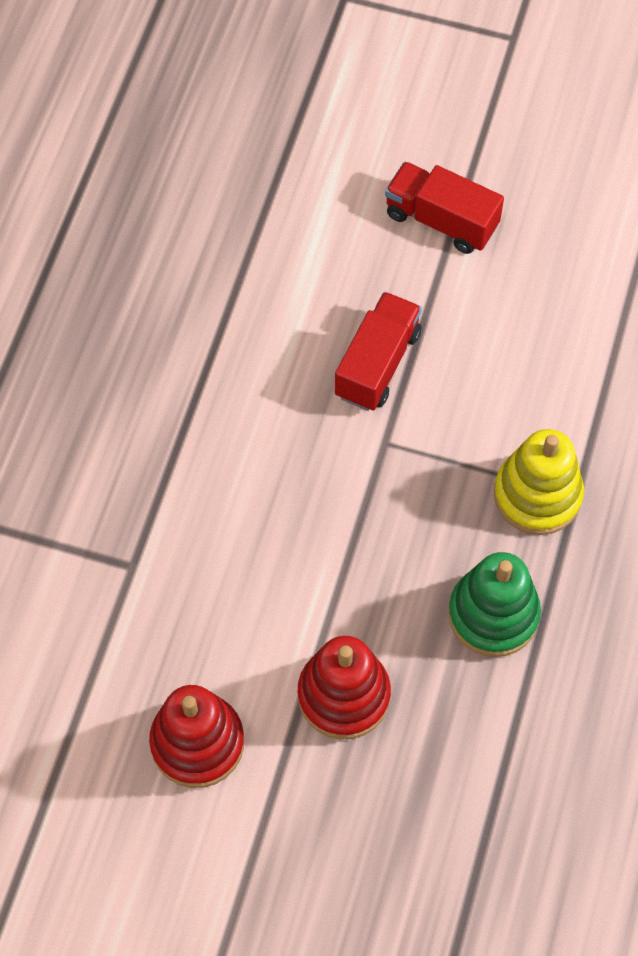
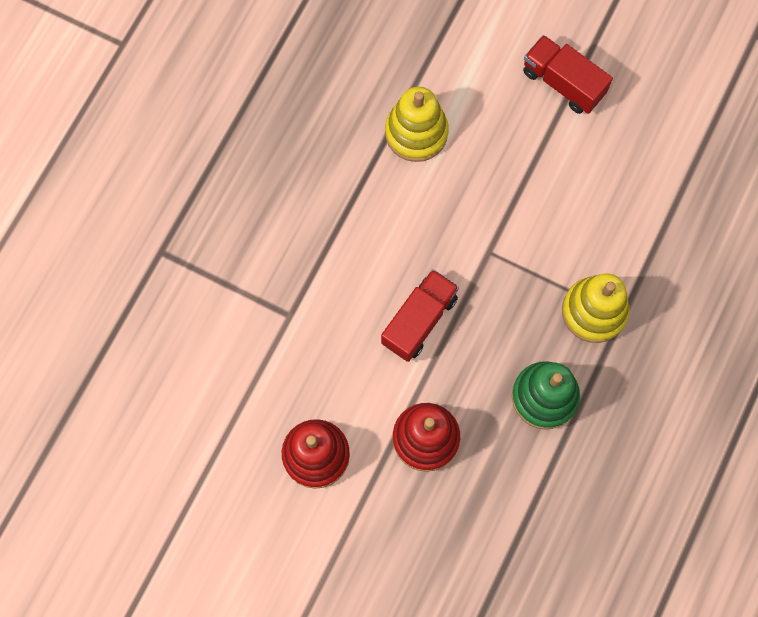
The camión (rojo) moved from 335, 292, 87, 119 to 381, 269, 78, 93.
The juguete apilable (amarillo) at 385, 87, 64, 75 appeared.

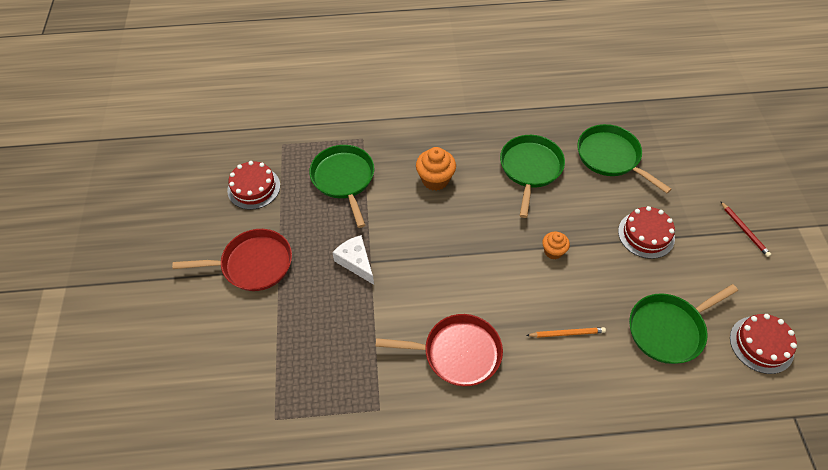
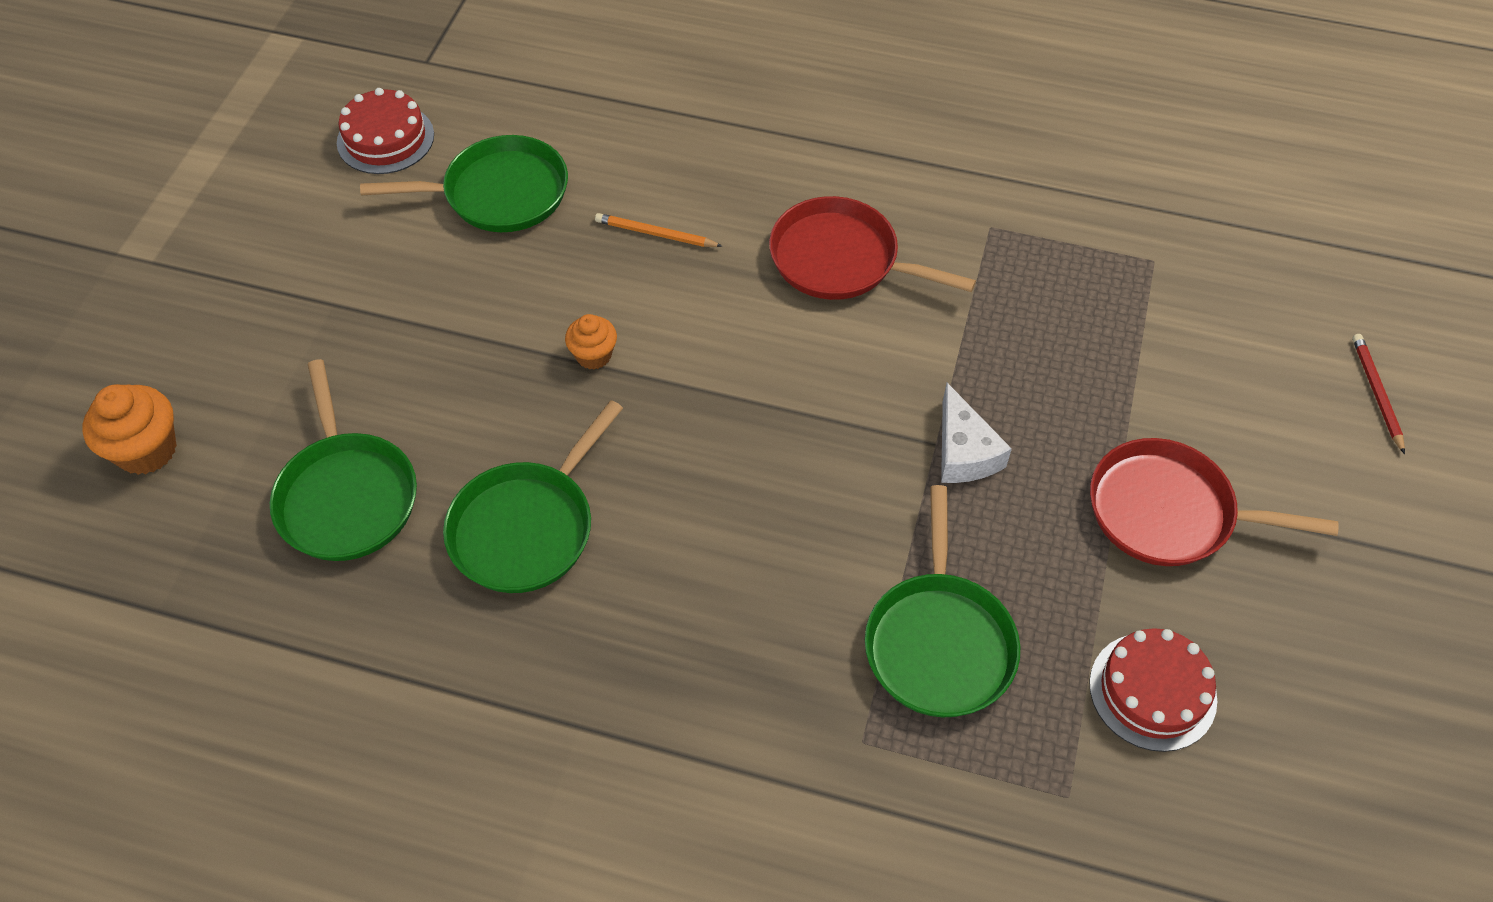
The magdalena (naranja) moved from 416, 147, 40, 44 to 82, 384, 95, 91.
The lápiz (rojo) moved from 720, 201, 52, 56 to 1352, 334, 53, 120.
The tarta (rojo) at 618, 206, 57, 53 disappeared.

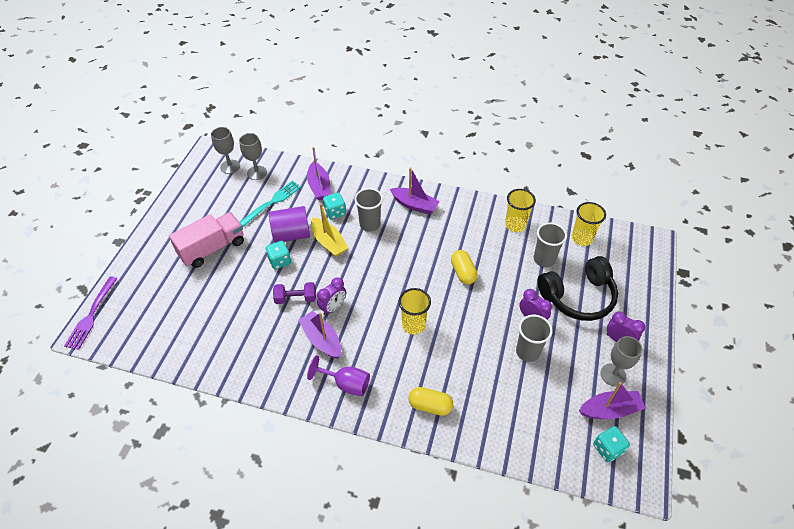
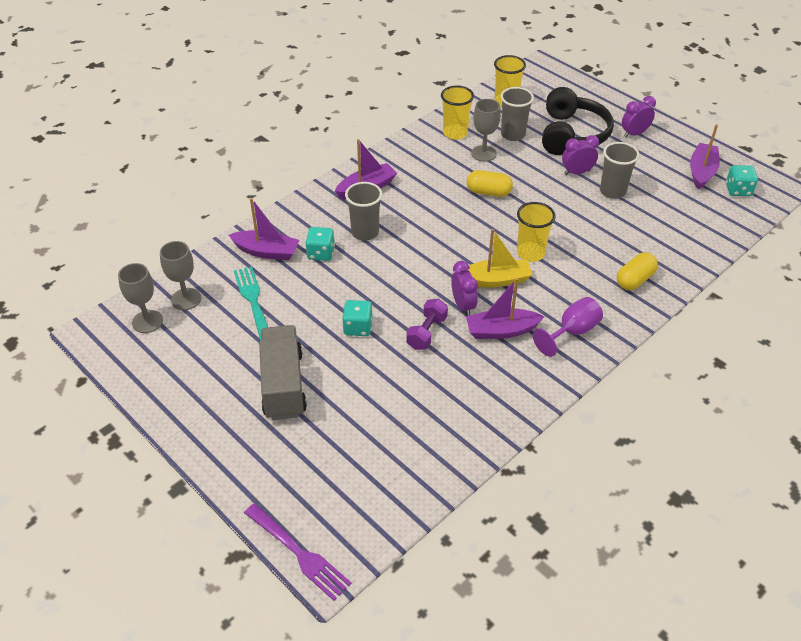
The barco (amarillo) moved from 311, 204, 37, 53 to 468, 229, 64, 59.
The cilindro (morado) at 269, 206, 41, 37 disappeared.
The camión (rosa) at 169, 212, 75, 56 became the camión (gris) at 259, 325, 48, 95.
The copa (gris) moved from 601, 336, 41, 51 to 471, 99, 30, 63.

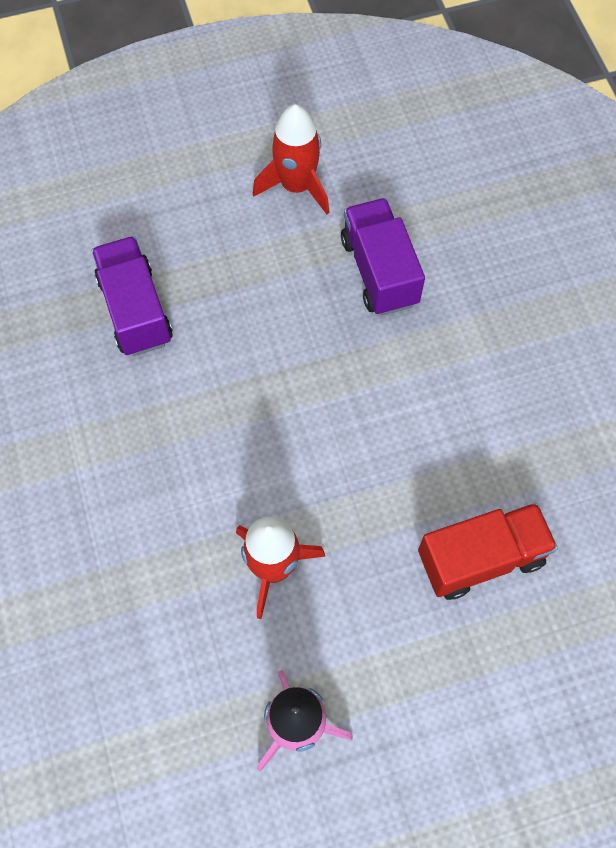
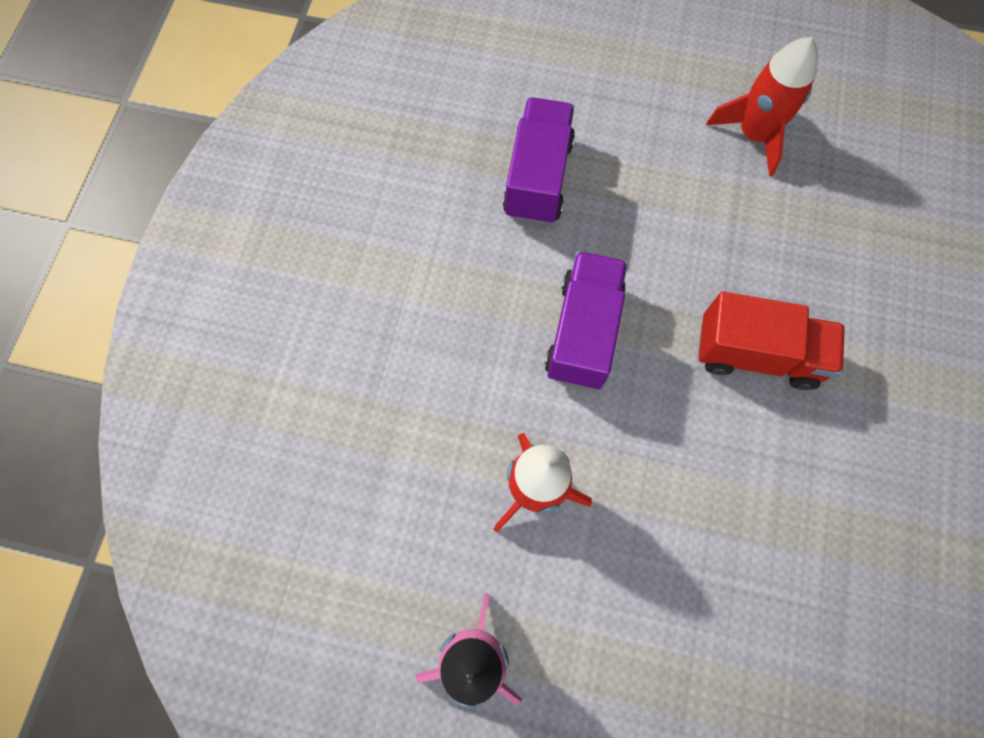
The camión (morado) moved from 341, 198, 84, 118 to 545, 251, 83, 138.
The camión (rojo) moved from 418, 503, 140, 97 to 698, 292, 147, 98.

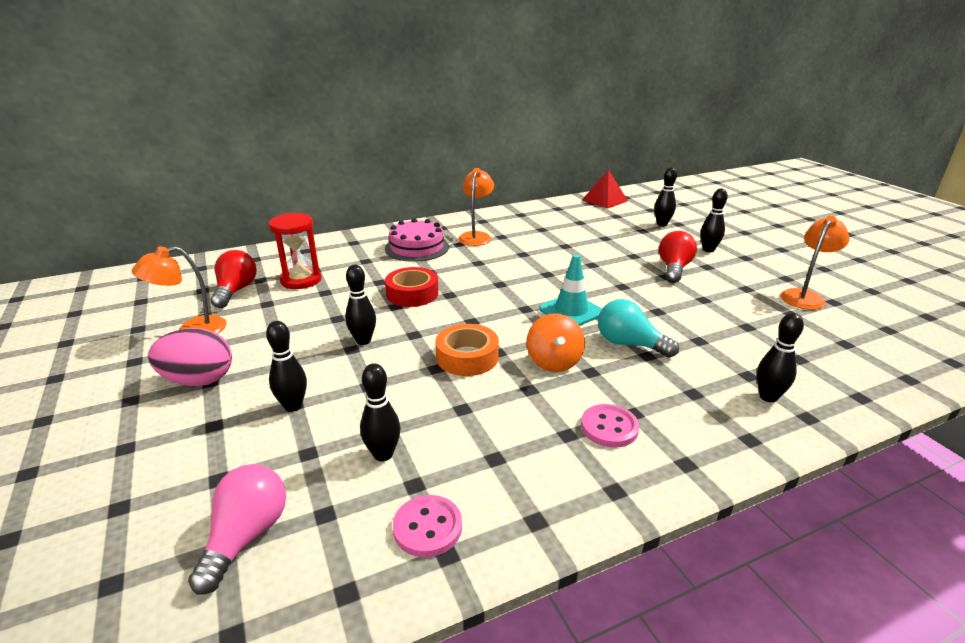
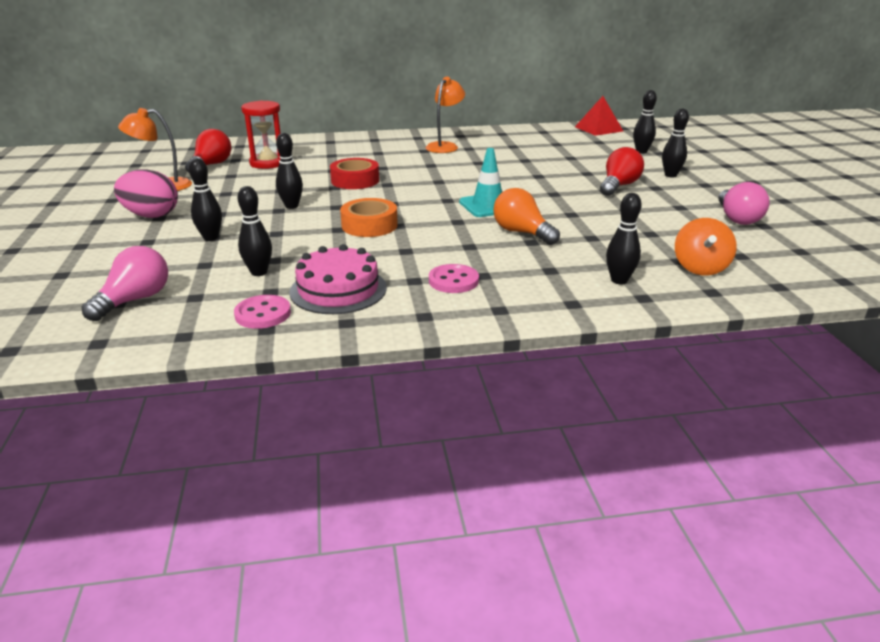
The lámpara (naranja) at 781, 216, 69, 94 was replaced by the bombilla (rosa) at 718, 182, 52, 43.
The tarta (rosa) moved from 385, 218, 64, 44 to 289, 244, 98, 70.
The bombilla (turquesa) at 598, 299, 81, 59 became the bombilla (naranja) at 493, 188, 67, 57.
The peonza (naranja) moved from 526, 313, 59, 59 to 675, 218, 62, 58.

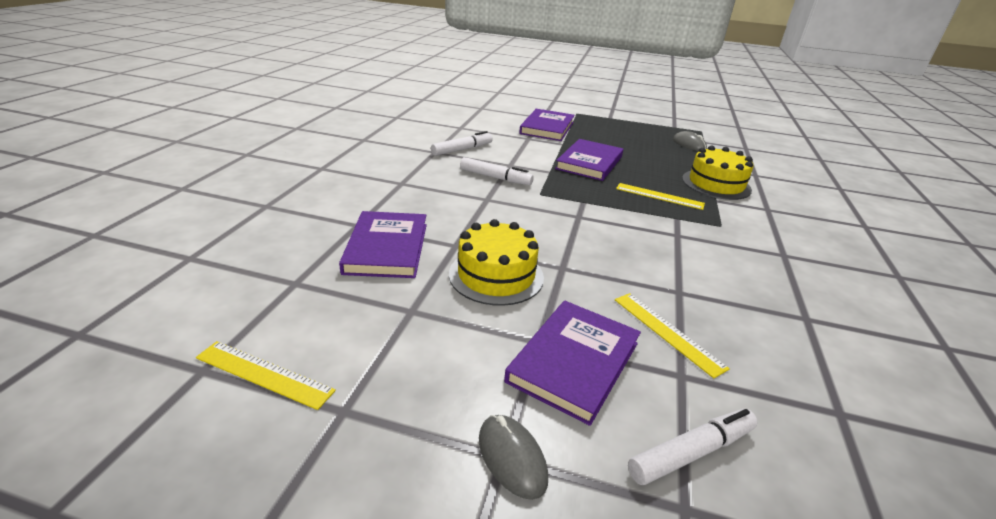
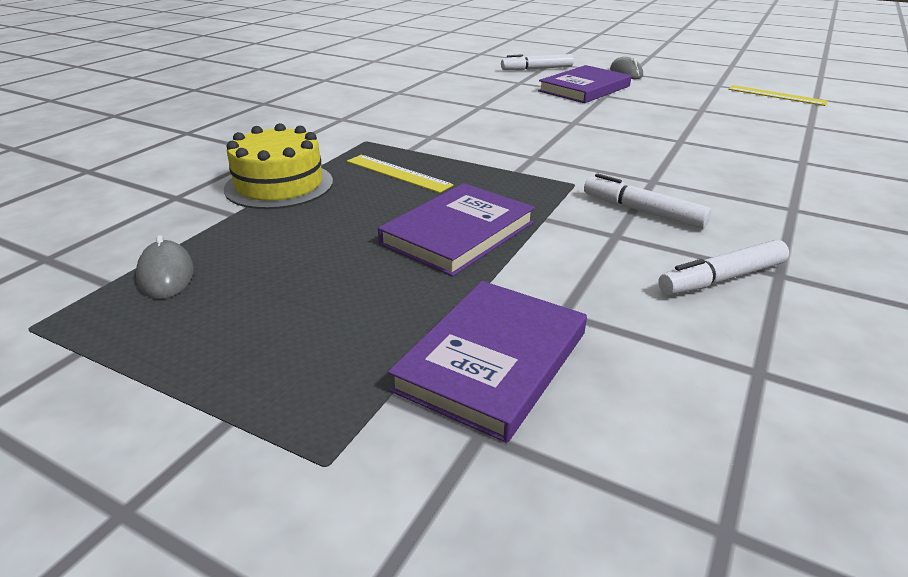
The libro (morado) at 339, 211, 88, 67 disappeared.
The tarta (amarillo) at 449, 219, 95, 87 disappeared.
The regla (amarillo) at 615, 293, 115, 86 disappeared.

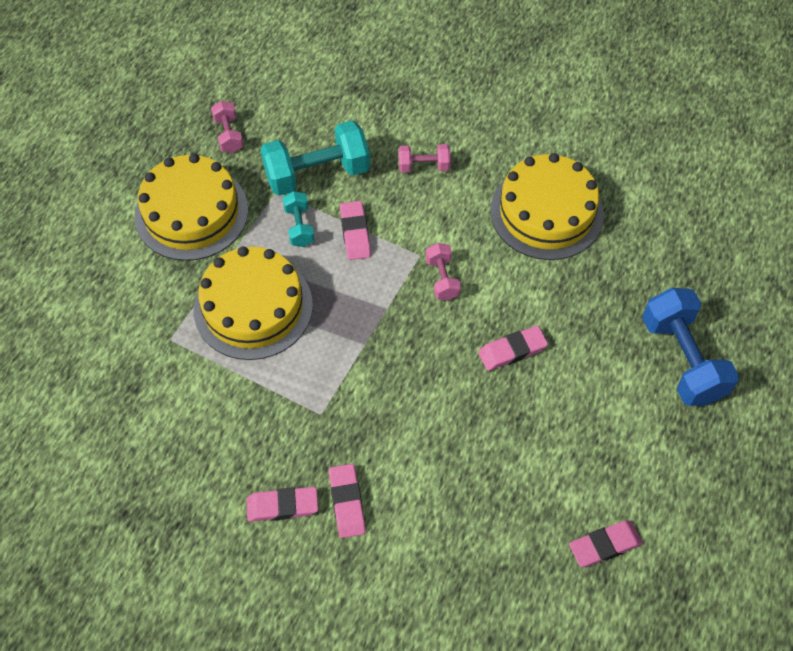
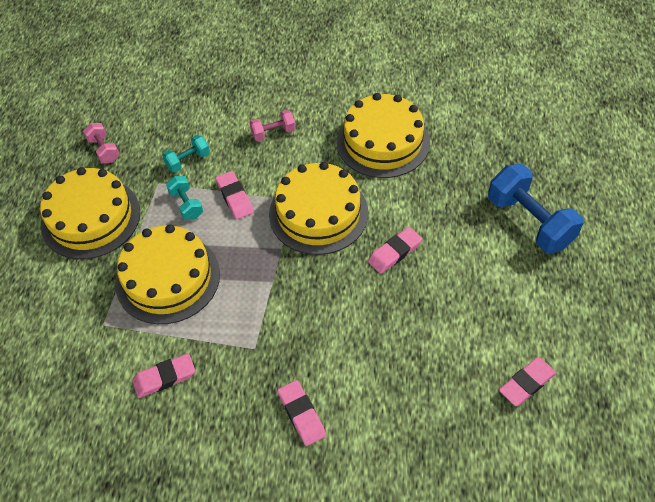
The mancuerna (turquesa) at 261, 120, 109, 76 changed to 0.51 times the size.
The mancuerna (rosa) at 426, 243, 35, 58 was replaced by the tarta (amarillo) at 269, 162, 99, 93.
The goma de borrar (rosa) moved from 247, 487, 71, 35 to 132, 353, 63, 45.

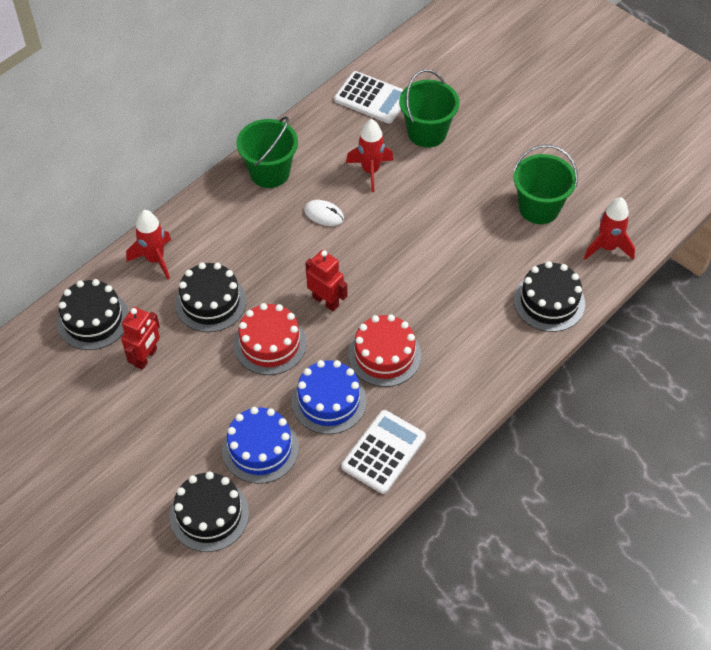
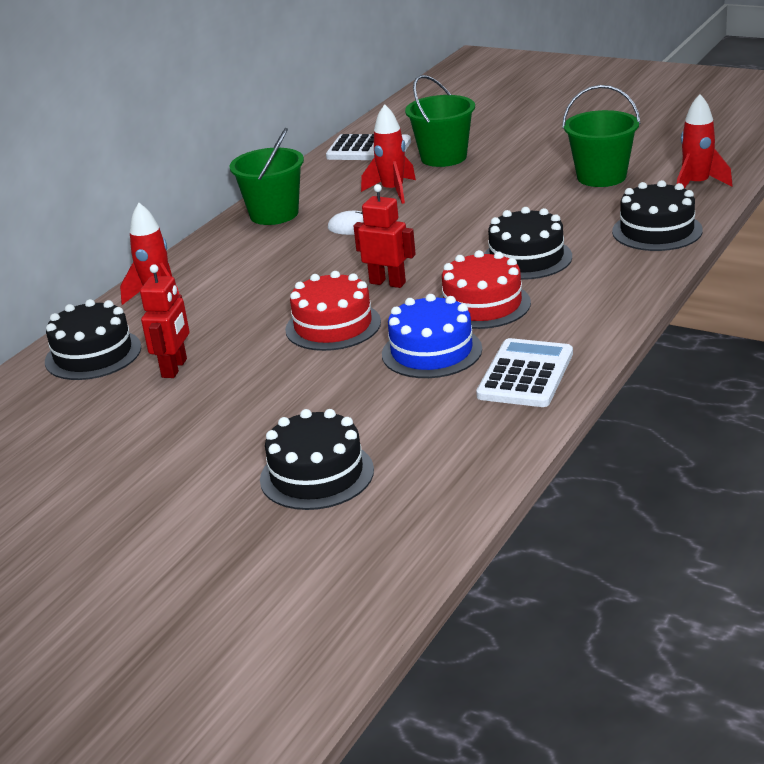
The tarta (negro) moved from 175, 262, 71, 70 to 484, 207, 88, 73.
The tarta (azul) at 222, 407, 77, 77 disappeared.

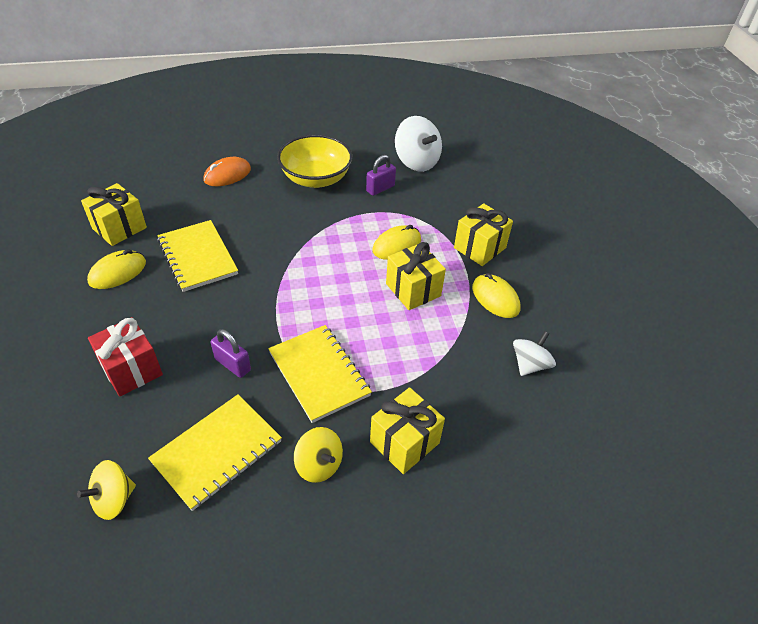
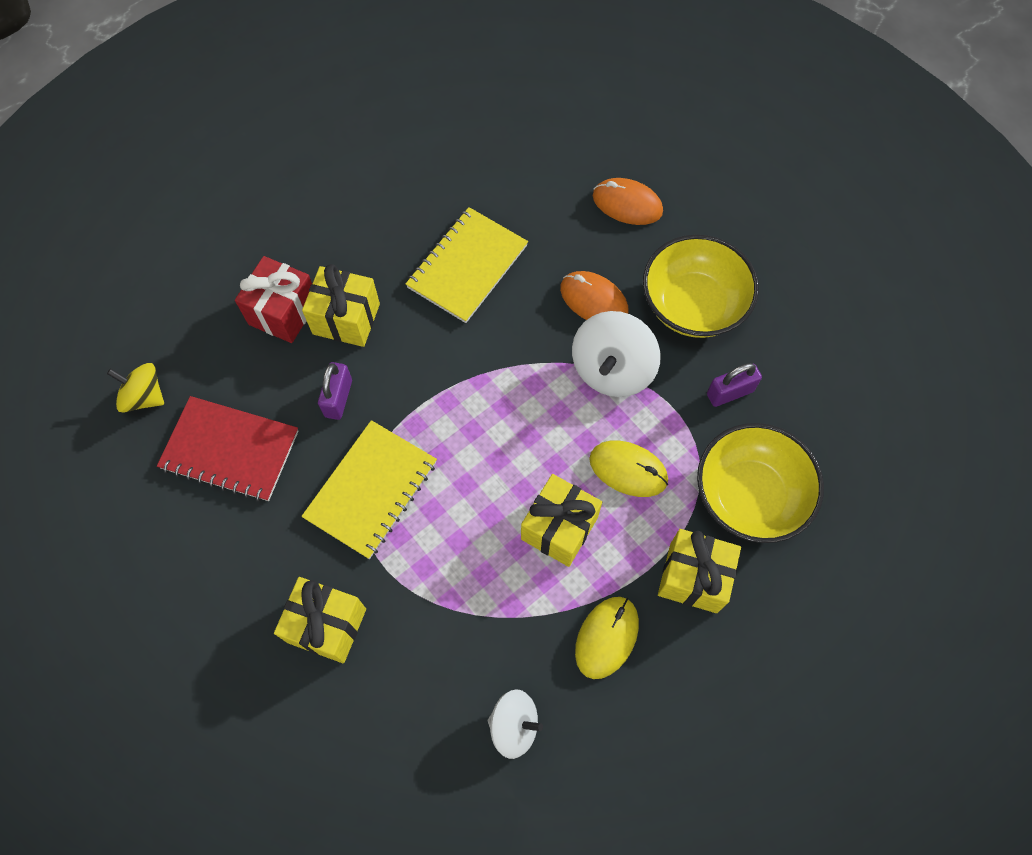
The peonza (blanco) moved from 395, 116, 47, 55 to 572, 311, 89, 86.
The candado (morado) at 366, 155, 30, 41 turned 45 degrees counterclockwise.
The regalo (amarillo) moved from 81, 183, 66, 63 to 302, 264, 78, 83.
The ratón (amarillo) at 87, 249, 59, 40 disappeared.
The cuaderno (amarillo) at 148, 394, 134, 117 became the cuaderno (rojo) at 157, 396, 142, 105.
The peonza (amarillo) at 294, 427, 49, 56 disappeared.
The ratón (naranja) at 560, 271, 69, 49 appeared.
The cuenco (amarillo) at 697, 423, 127, 120 appeared.

